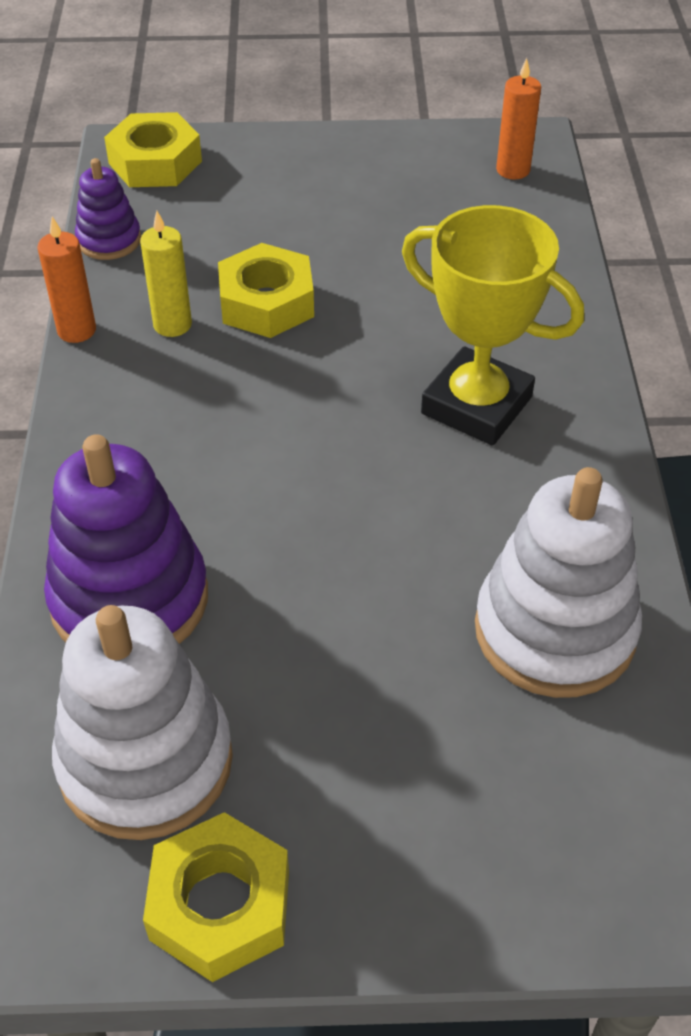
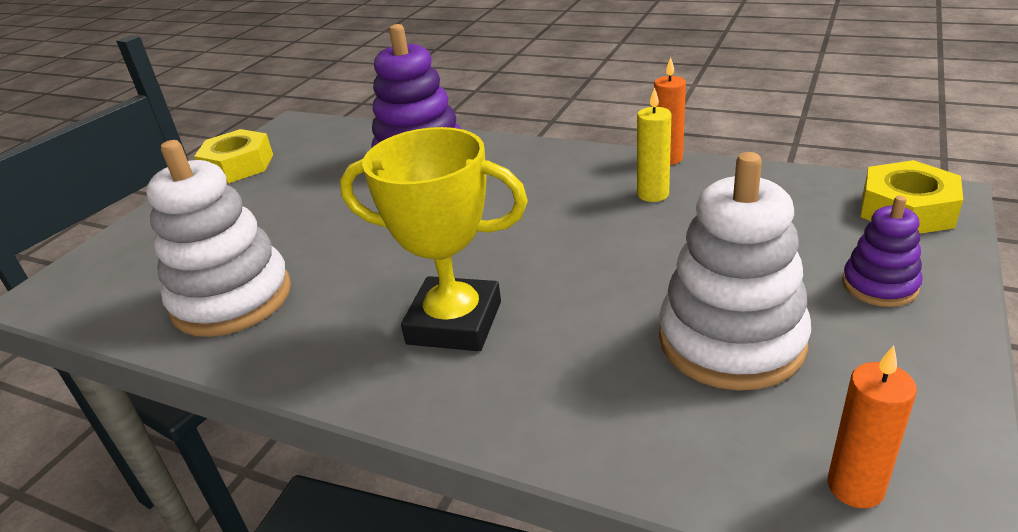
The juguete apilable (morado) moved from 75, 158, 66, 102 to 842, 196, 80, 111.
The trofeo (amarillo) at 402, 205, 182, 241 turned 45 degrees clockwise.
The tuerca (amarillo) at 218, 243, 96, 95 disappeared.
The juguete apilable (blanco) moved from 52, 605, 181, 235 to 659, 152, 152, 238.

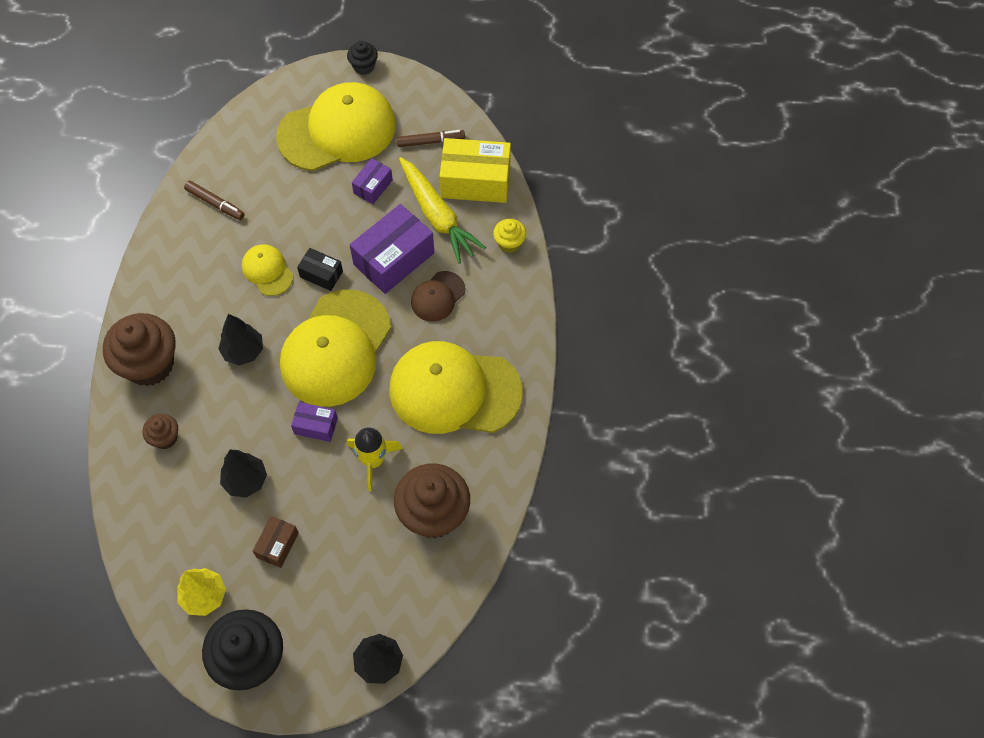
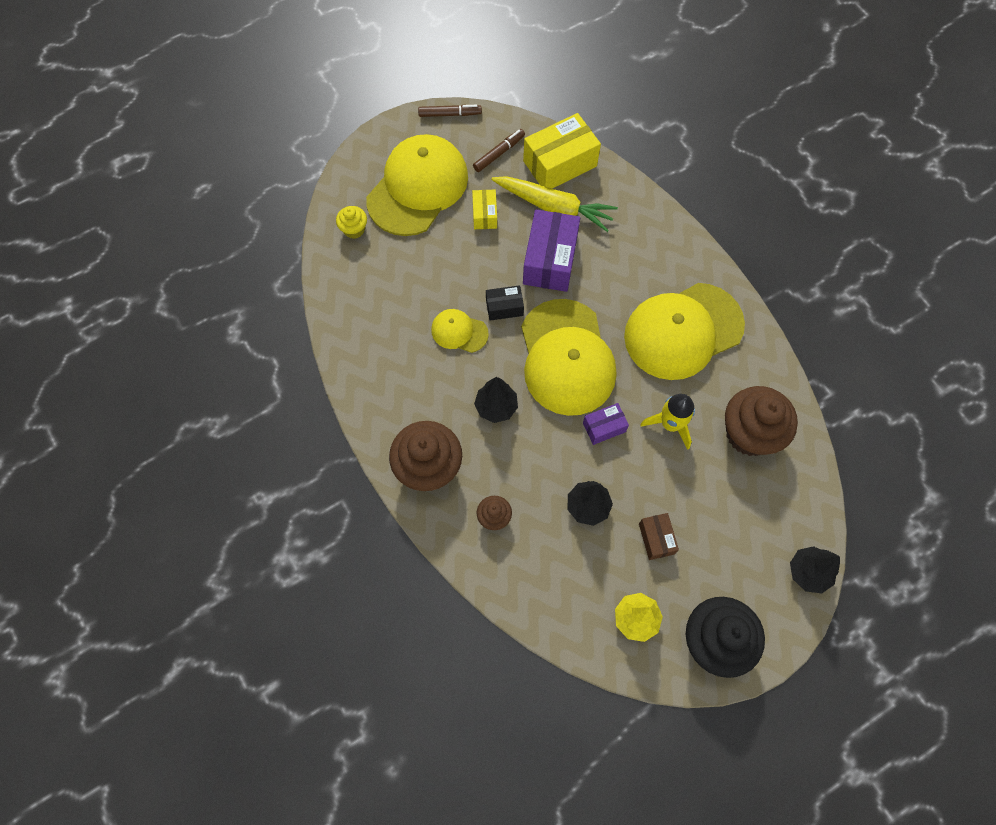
The magdalena (negro) at 347, 41, 31, 34 disappeared.
The caja (morado) at 352, 158, 41, 46 became the caja (amarillo) at 472, 190, 25, 39.
The rotulador (marrón) moved from 184, 181, 61, 39 to 418, 105, 64, 12.
The magdalena (amarillo) moved from 493, 219, 33, 34 to 336, 206, 31, 33.
The gorra (marrón) at 411, 271, 54, 51 disappeared.

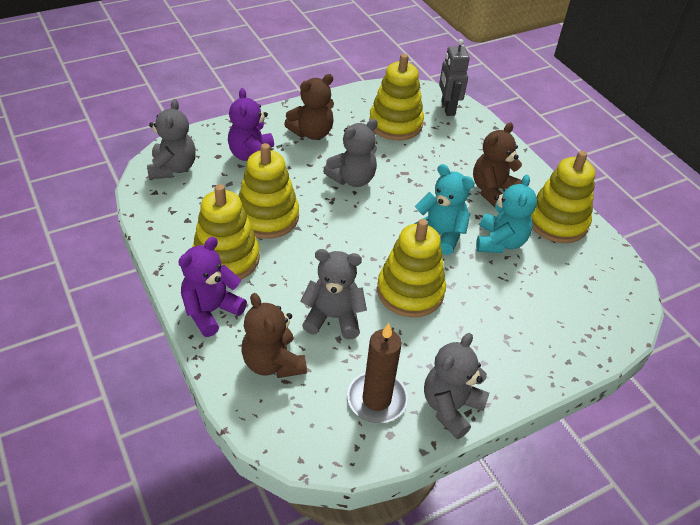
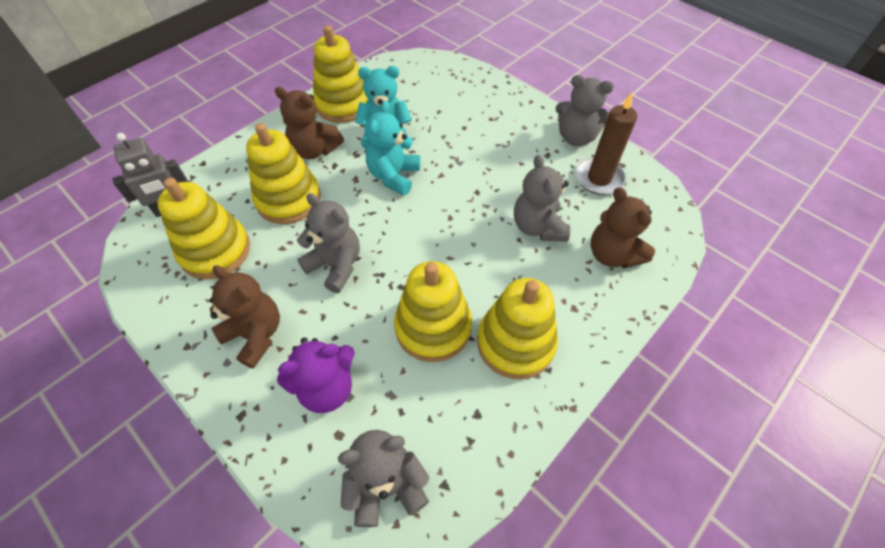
The juguete apilable (amarillo) moved from 377, 219, 69, 99 to 246, 123, 75, 101.
The osito (morado) at 178, 237, 69, 100 disappeared.
The osito (marrón) at 241, 293, 66, 85 turned 105 degrees clockwise.

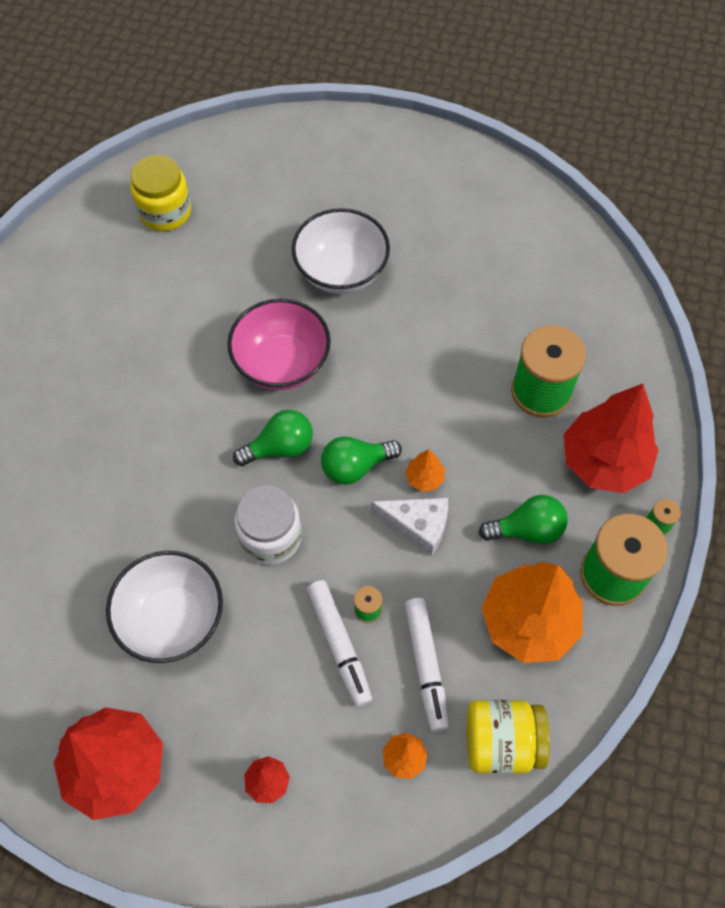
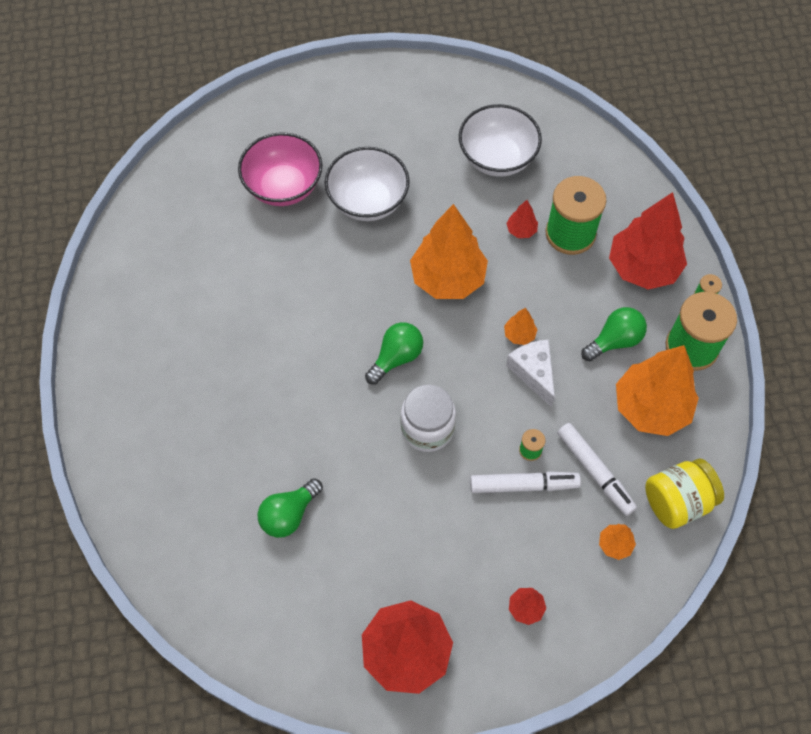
The tarro (amarillo) at 130, 155, 61, 76 disappeared.
The cuenco (rosa) moved from 227, 299, 104, 91 to 238, 133, 84, 73.
The bombilla (verde) moved from 321, 437, 81, 48 to 258, 478, 65, 60.
The queso (blanco) at 371, 498, 77, 58 turned 105 degrees counterclockwise.
The cuenco (blanco) moved from 106, 551, 117, 112 to 459, 104, 83, 73.
The rotulador (blanco) at 307, 580, 65, 127 turned 45 degrees counterclockwise.
The árbol (rojo) at 506, 200, 32, 38 appeared.
The árbol (naranja) at 410, 204, 78, 95 appeared.

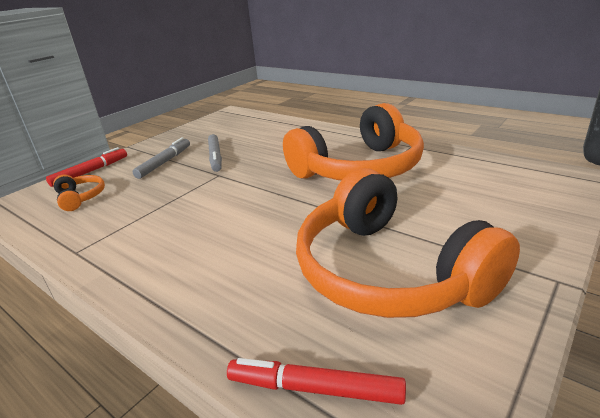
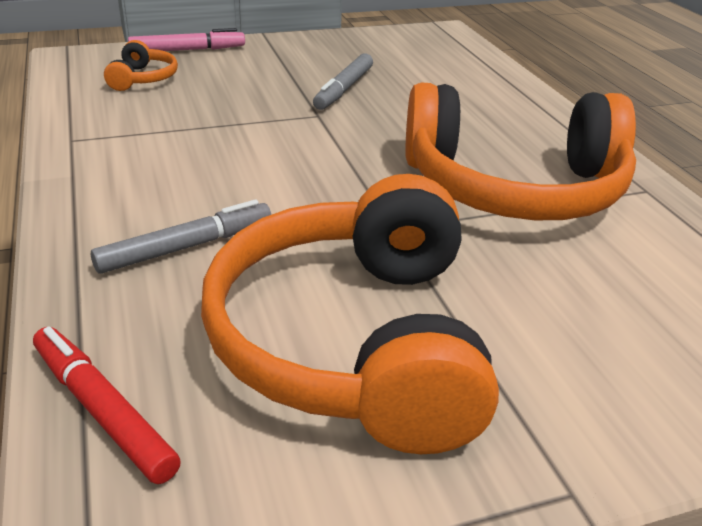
The rotulador (gris) moved from 133, 137, 57, 42 to 91, 200, 180, 74.
The rotulador (rojo) at 46, 147, 81, 40 became the rotulador (rosa) at 128, 28, 117, 23.

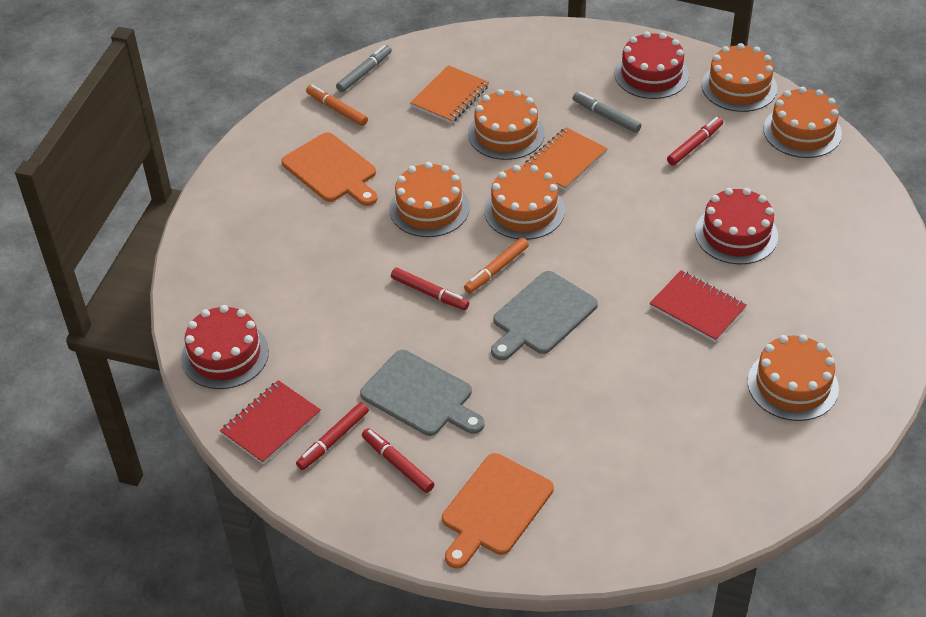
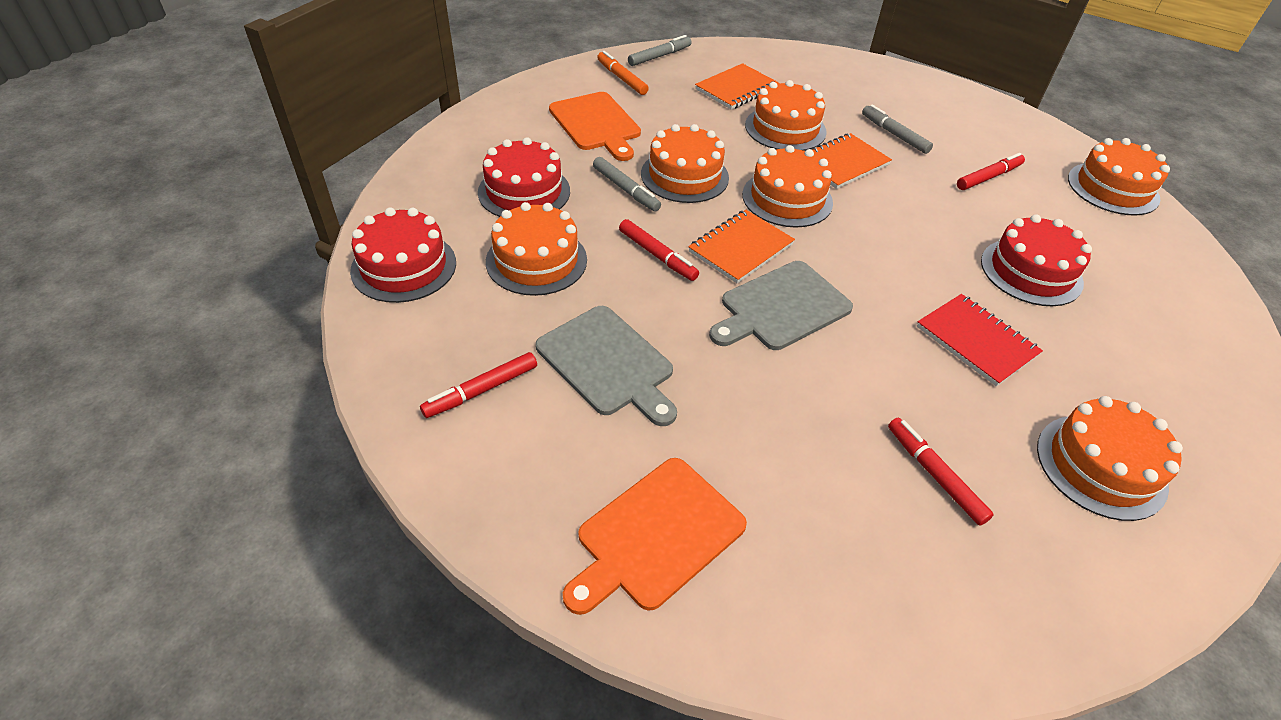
The tarta (rojo) moved from 615, 32, 74, 67 to 478, 137, 92, 80.
The tarta (naranja) moved from 702, 43, 75, 69 to 486, 202, 101, 94.
The rotulador (naranja) at 464, 238, 65, 55 was replaced by the cuaderno (naranja) at 688, 210, 107, 74.
The cuaderno (rojo) at 220, 380, 101, 84 disappeared.
The rotulador (rojo) moved from 362, 428, 72, 65 to 888, 418, 106, 108.
The rotulador (gris) at 593, 157, 68, 55 appeared.

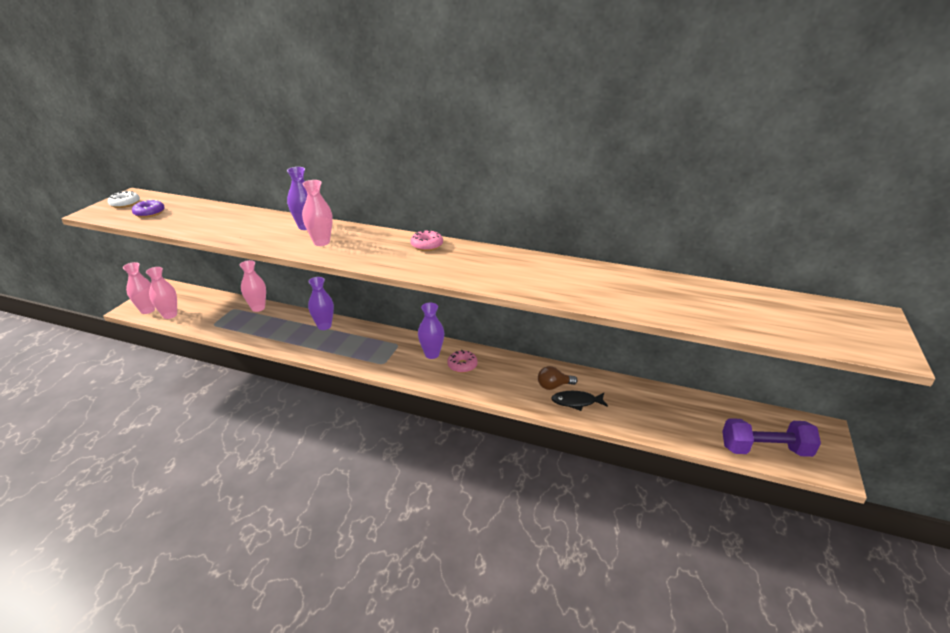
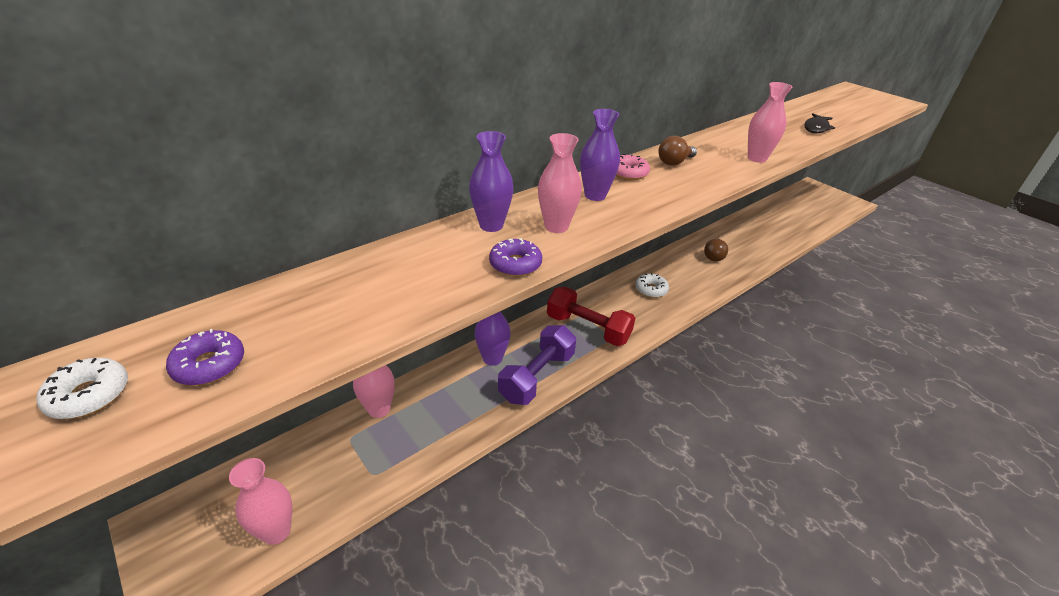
The florero (rosa) moved from 123, 262, 32, 52 to 748, 82, 44, 81.
The florero (morado) moved from 418, 303, 26, 56 to 580, 109, 40, 92.
The rosquilla (rosa) at 447, 350, 31, 23 became the rosquilla (blanco) at 635, 273, 34, 25.
The pez (negro) moved from 551, 391, 57, 20 to 804, 113, 31, 20.
The mancuerna (morado) moved from 722, 418, 99, 39 to 498, 325, 78, 80.
The bombilla (marrón) at 658, 136, 39, 30 appeared.
The rosquilla (morado) at 489, 238, 53, 39 appeared.
The mancuerna (rojo) at 547, 287, 88, 59 appeared.

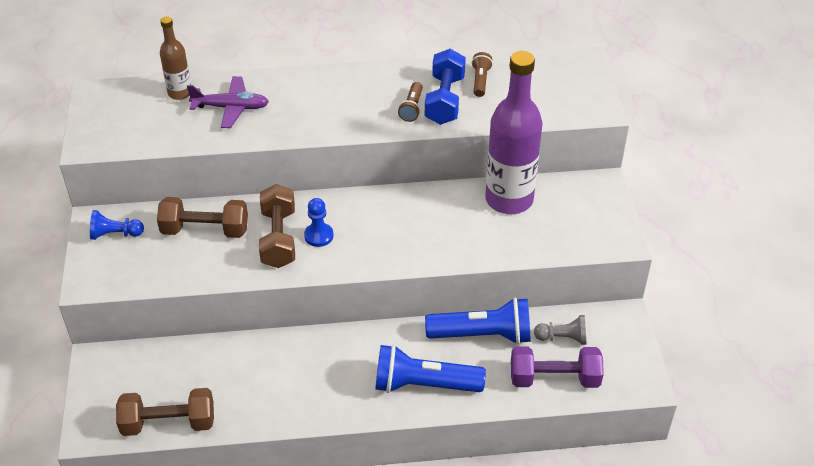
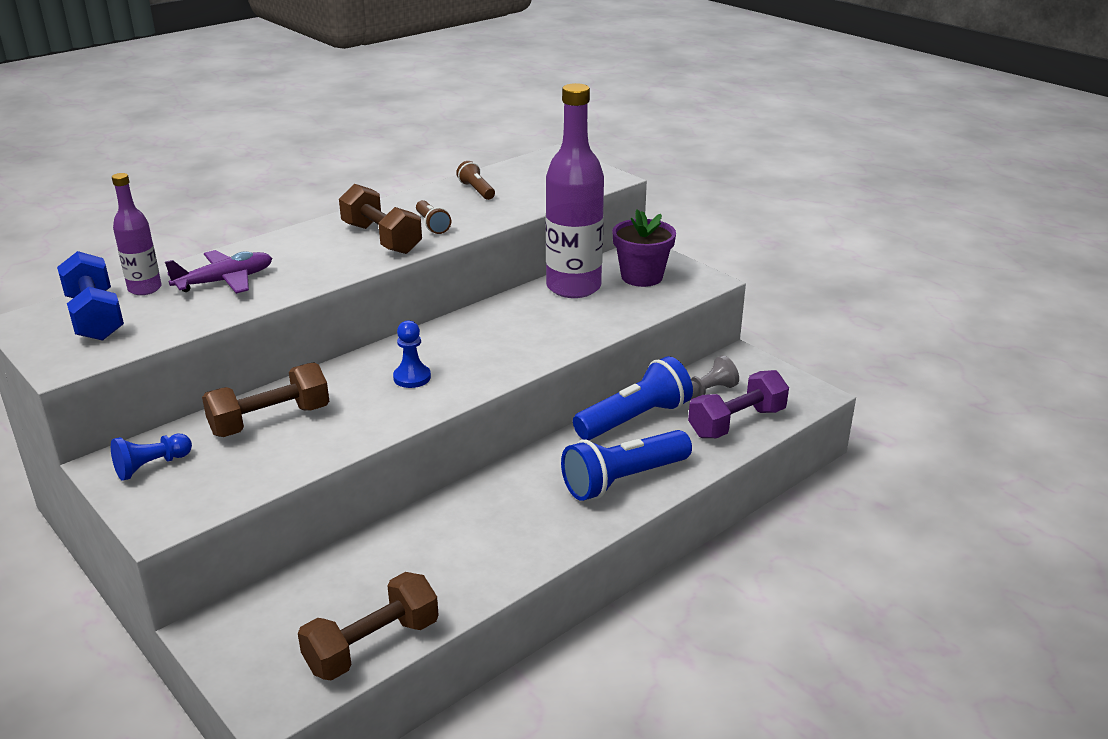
The botella (marrón) at 160, 17, 31, 83 became the botella (morado) at 112, 173, 50, 122.
The mancuerna (azul) moved from 425, 49, 41, 76 to 57, 251, 67, 90.
The mancuerna (marrón) moved from 259, 184, 36, 84 to 339, 184, 83, 70.
The maceta (morado) at 612, 209, 64, 78 appeared.

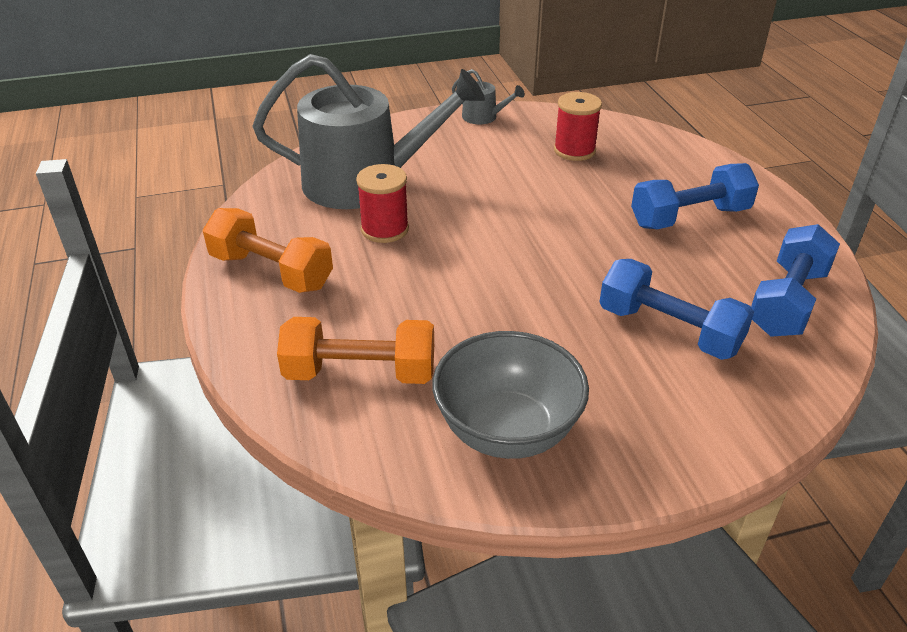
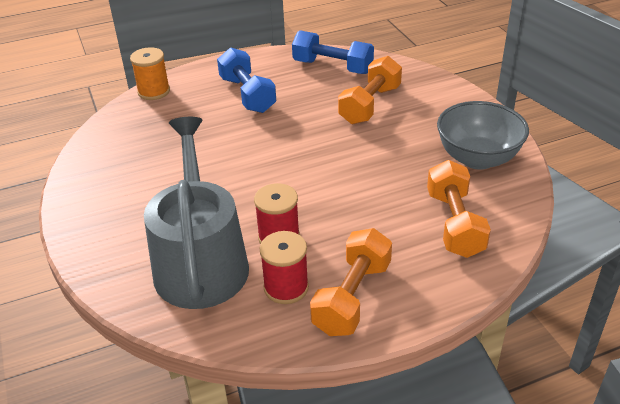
The regadera (gris) at 452, 69, 73, 55 disappeared.
The carrete (rojo) moved from 554, 92, 48, 69 to 260, 231, 49, 73.
The mancuerna (azul) at 599, 259, 155, 101 became the mancuerna (naranja) at 338, 56, 64, 68.
The carrete (naranja) at 130, 47, 40, 53 appeared.

